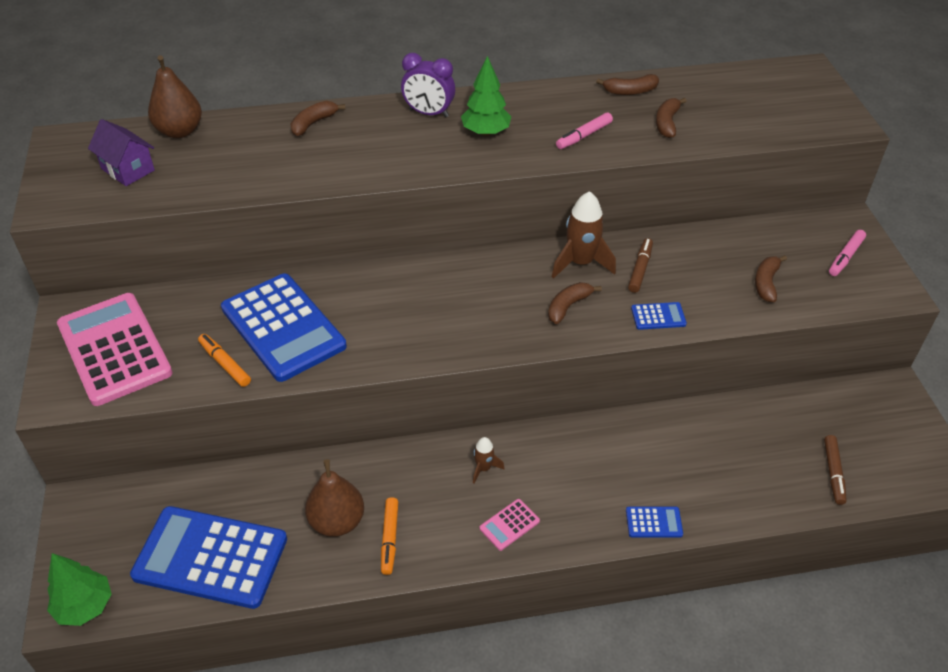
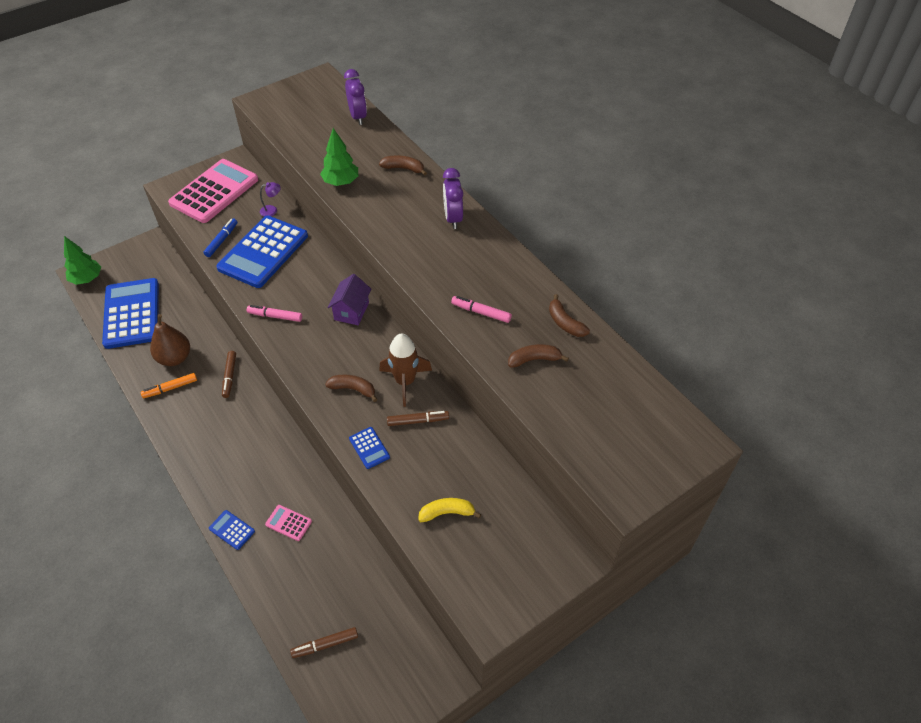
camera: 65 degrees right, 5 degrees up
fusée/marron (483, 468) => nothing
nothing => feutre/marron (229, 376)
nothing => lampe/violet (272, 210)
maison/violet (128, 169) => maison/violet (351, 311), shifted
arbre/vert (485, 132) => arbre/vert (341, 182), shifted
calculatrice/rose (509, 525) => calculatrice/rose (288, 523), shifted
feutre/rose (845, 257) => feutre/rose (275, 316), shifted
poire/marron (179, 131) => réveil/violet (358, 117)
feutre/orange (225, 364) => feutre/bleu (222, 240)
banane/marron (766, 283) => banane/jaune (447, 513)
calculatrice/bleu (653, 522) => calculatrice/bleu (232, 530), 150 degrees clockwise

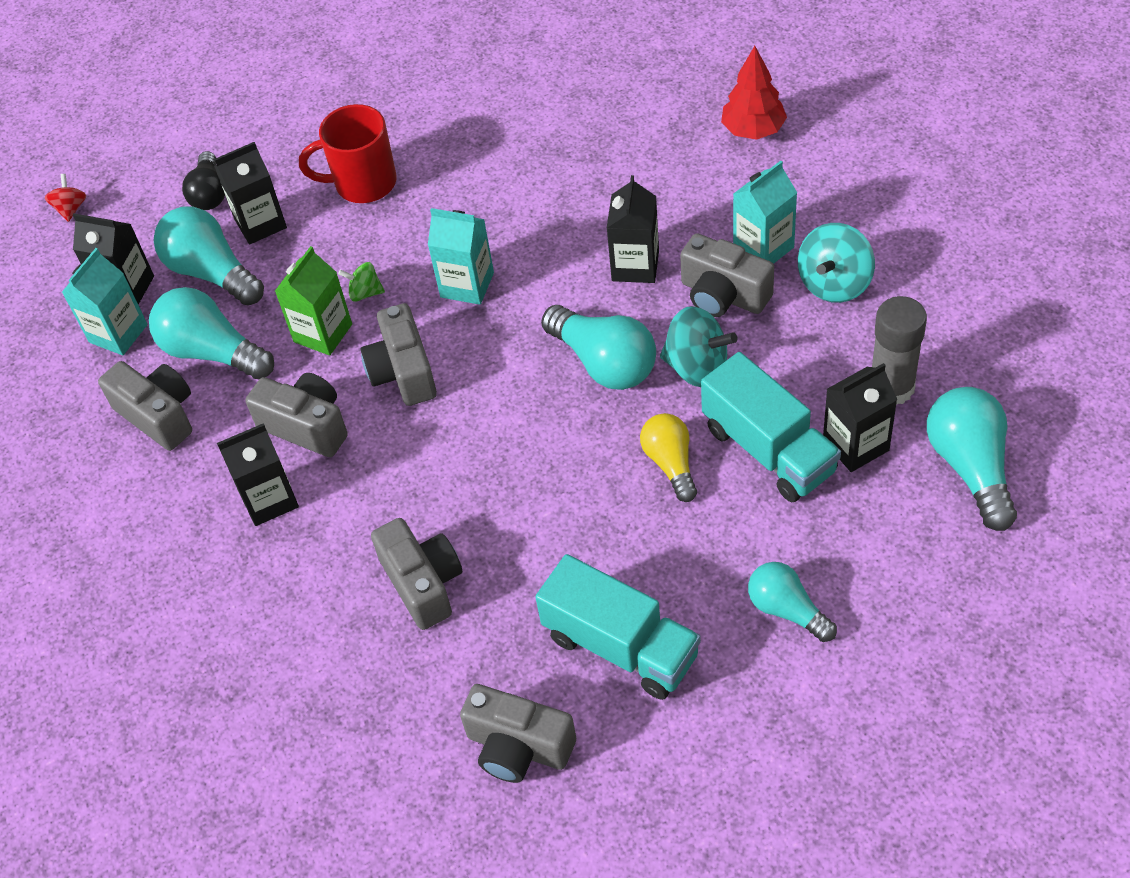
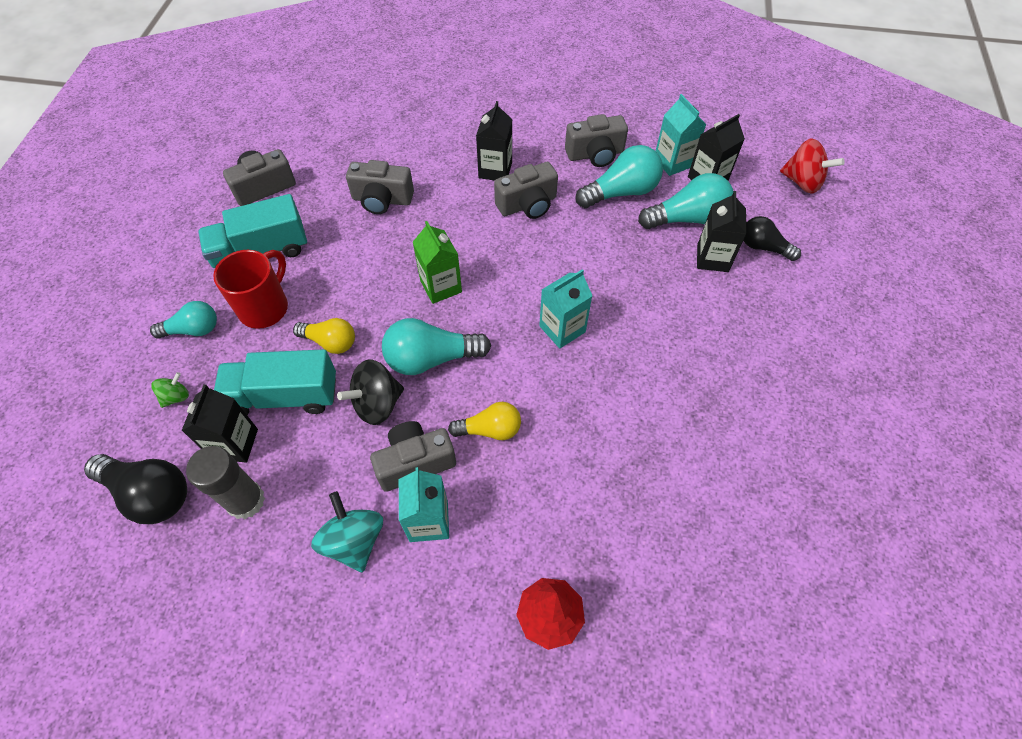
camera: 120 degrees right, 5 degrees up
appareil photo/gris (403, 372) => nothing
brique de lait/vert (323, 333) => brique de lait/vert (441, 286), shifted
tasse/rouge (363, 183) => tasse/rouge (265, 307), shifted
toupie/vert (365, 293) => toupie/vert (176, 397), shifted
brique de lait/noir (635, 266) => ampoule/jaune (490, 429)
toupie/turquoise (697, 367) => toupie/noir (377, 404)
ampoule/turquoise (970, 467) => ampoule/noir (150, 494)
toupie/rouge (71, 208) => toupie/rouge (802, 182), x1.81

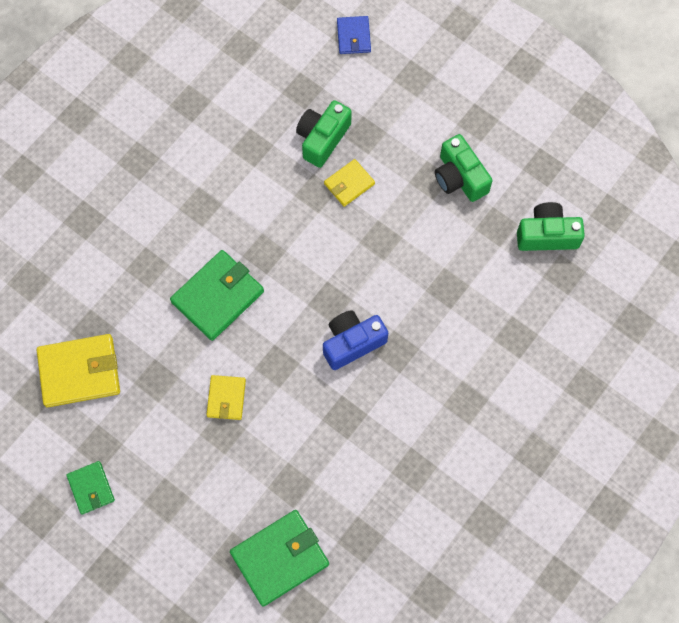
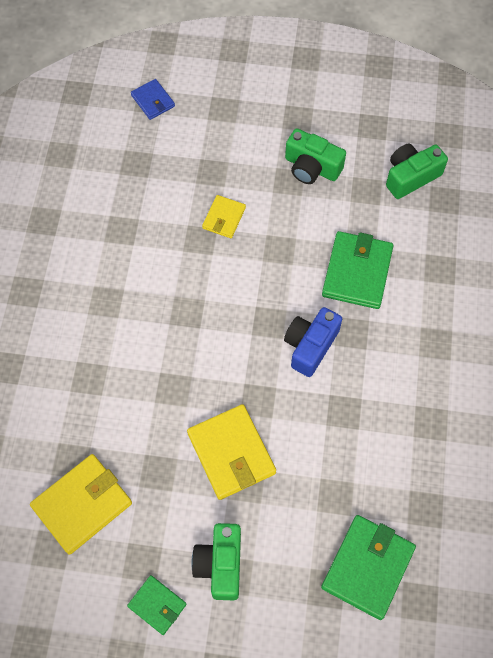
camera: 30 degrees left, 5 degrees down
portefeuille/vert (217, 296) => portefeuille/vert (357, 272), shifted
appareil photo/vert (322, 138) => appareil photo/vert (220, 564), shifted
portefeuille/jaune (226, 398) => portefeuille/jaune (231, 453), x1.78

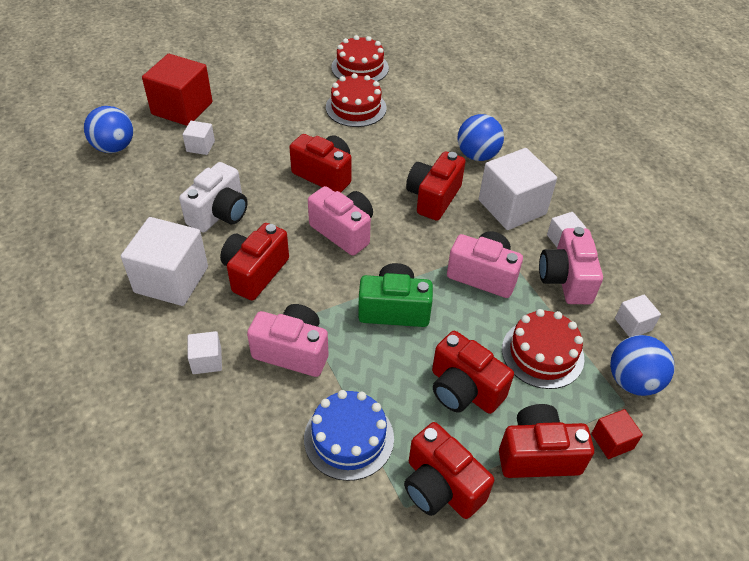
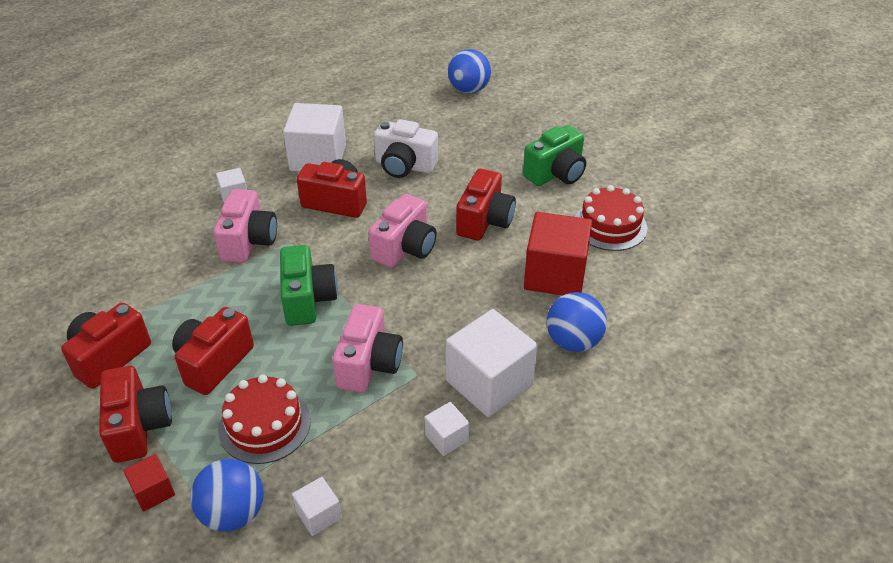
camera: 80 degrees right, 5 degrees down
cube/blanc (200, 146) => nothing
gâteau/bleu (349, 438) => nothing
gâteau/rouge (360, 67) => nothing
appareil photo/rouge (433, 198) => nothing
appareil photo/rose (566, 280) => nothing
nothing => appareil photo/vert (556, 173)
cube/rouge (182, 108) => cube/rouge (555, 275), shifted

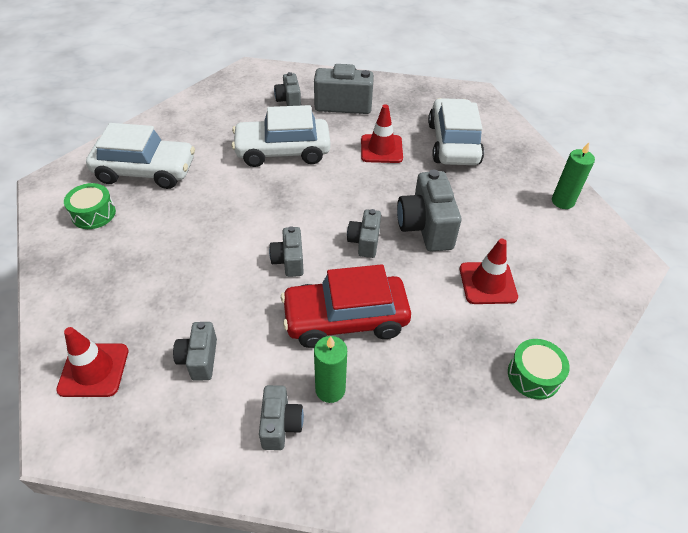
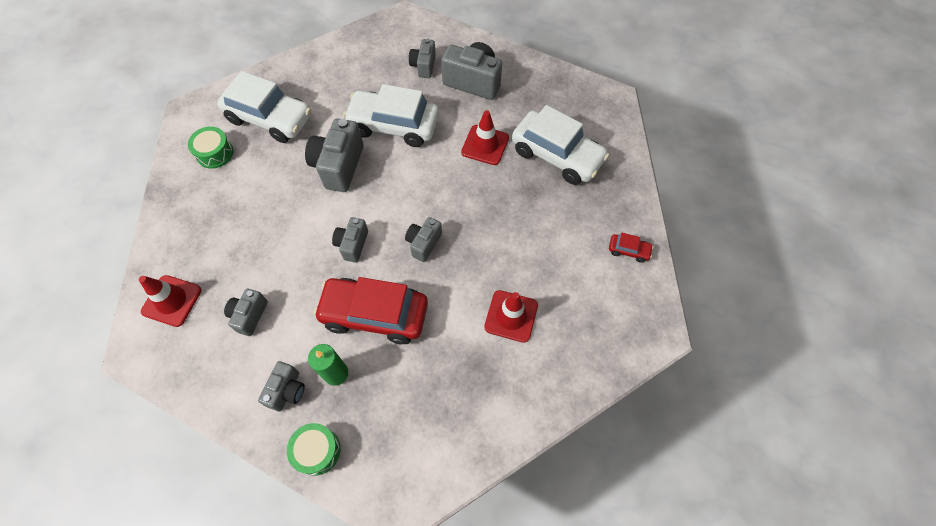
camera: 20 degrees right, 15 degrees up
appareil photo/gris (425, 227) => appareil photo/gris (339, 166), shifted
tambour/vert (533, 375) => tambour/vert (317, 450), shifted
bougie/vert (562, 201) => voiture/rouge (628, 250)
voiture/blanc (453, 143) => voiture/blanc (557, 155), 105 degrees clockwise

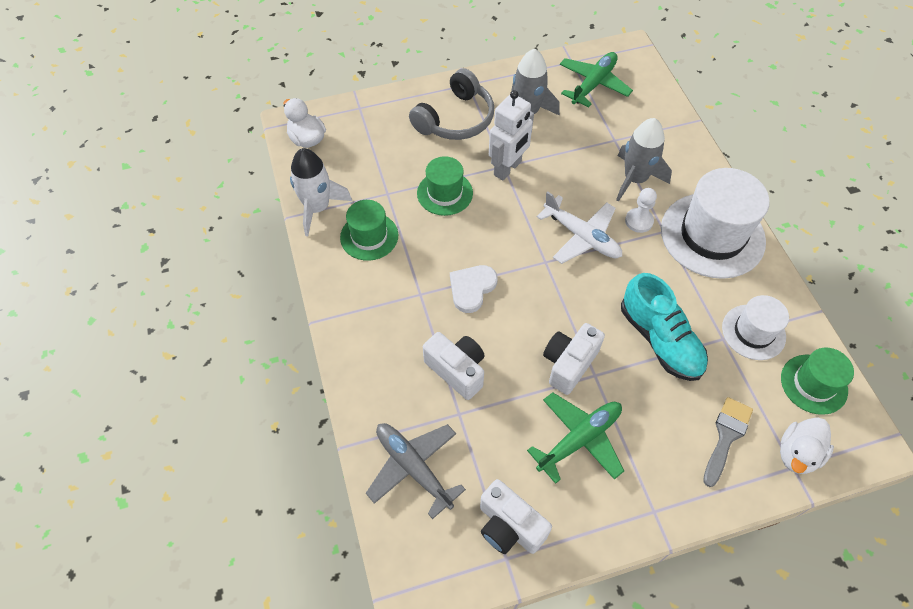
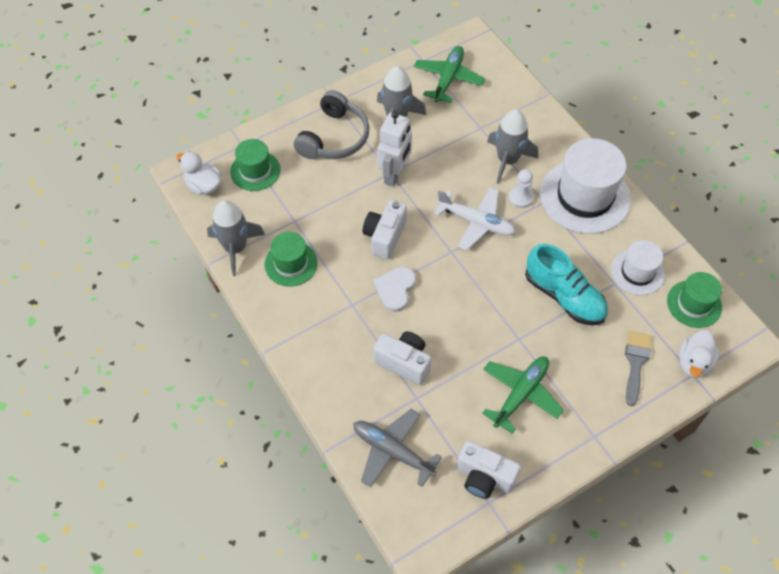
camera: 15 degrees left, 0 degrees up
chapeau/vert (445, 193) => chapeau/vert (255, 171), shifted
appareil photo/blanc (569, 364) => appareil photo/blanc (385, 236), shifted
fusée/blanc (317, 208) => fusée/gris (235, 248)

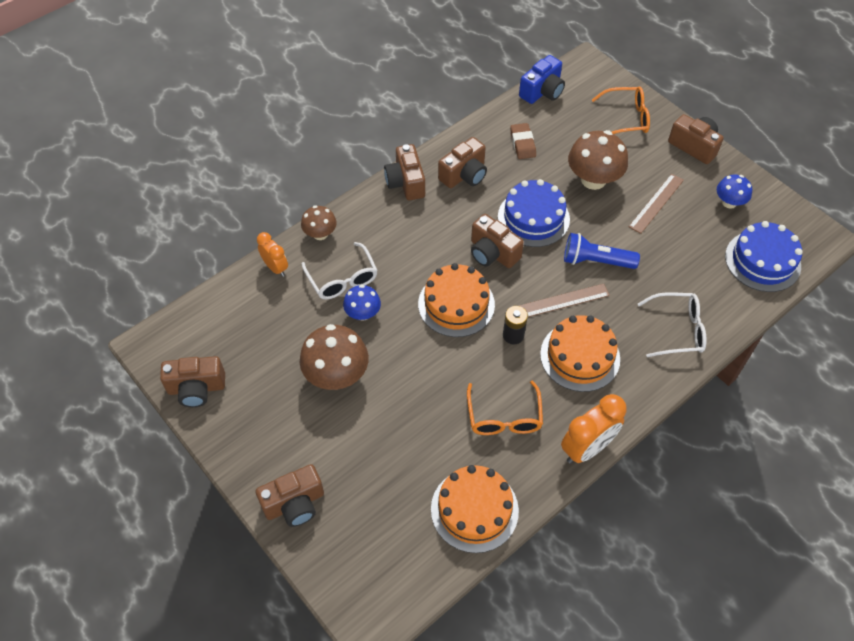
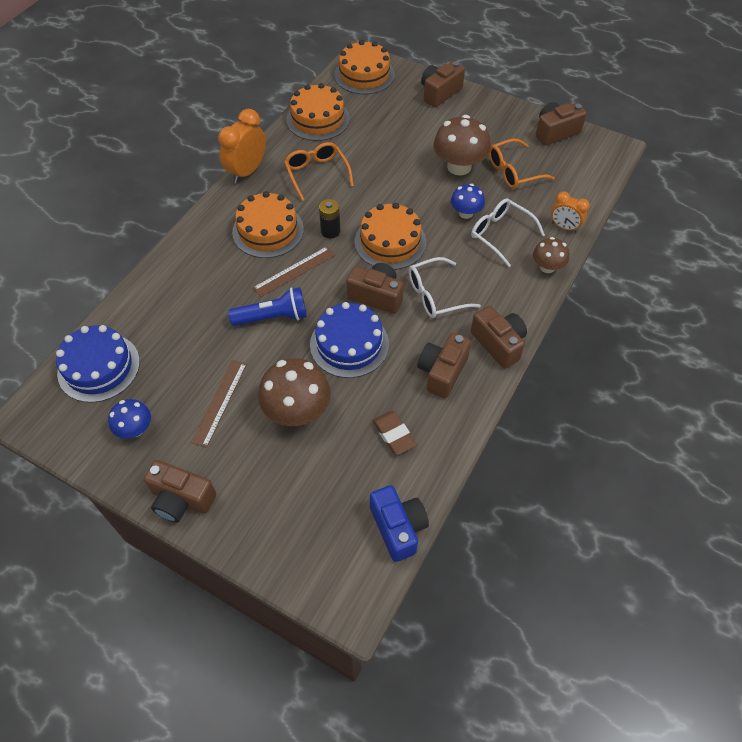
camera: 160 degrees right, 0 degrees up
nothing => gâteau/orange (364, 75)
lunettes/orange (626, 118) => lunettes/orange (513, 171), shifted
lunettes/blanc (678, 330) => lunettes/blanc (435, 295), shifted
appareil photo/bleu (542, 91) => appareil photo/bleu (398, 527), 135 degrees clockwise

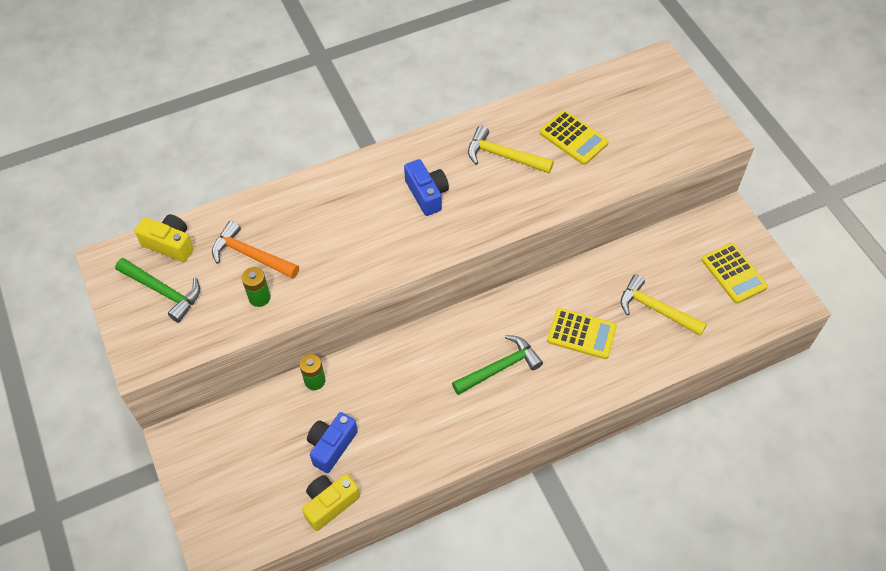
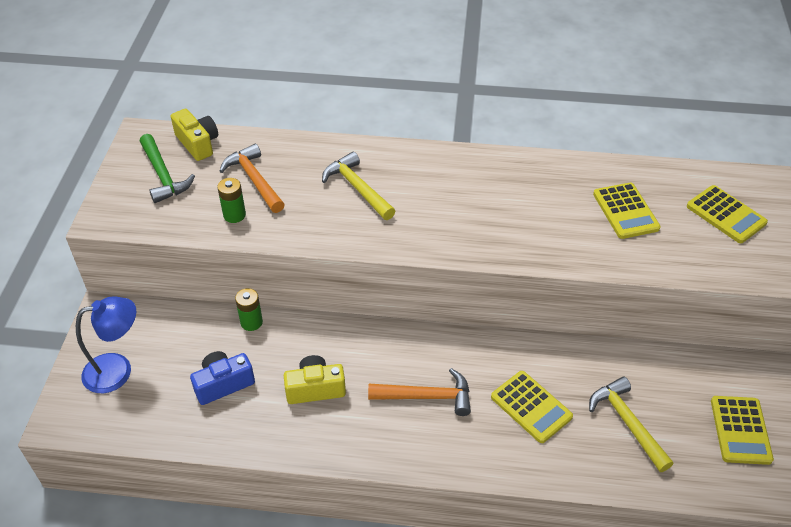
camera: 30 degrees right, 10 degrees down
appareil photo/bleu (427, 194) => nothing
nothing => lampe/bleu (118, 370)
nothing => calculatrice/jaune (726, 215)
appareil photo/jaune (330, 504) => appareil photo/jaune (315, 389), shifted
marteau/jaune (503, 156) => marteau/jaune (357, 188), shifted
marteau/vert (500, 368) => marteau/orange (427, 396)

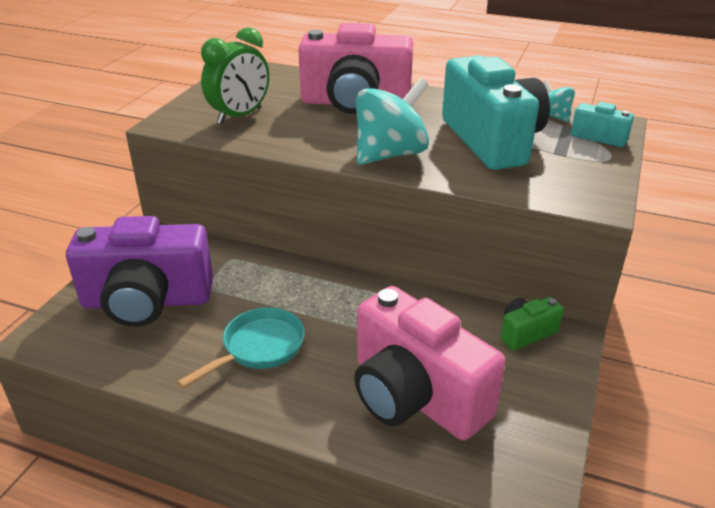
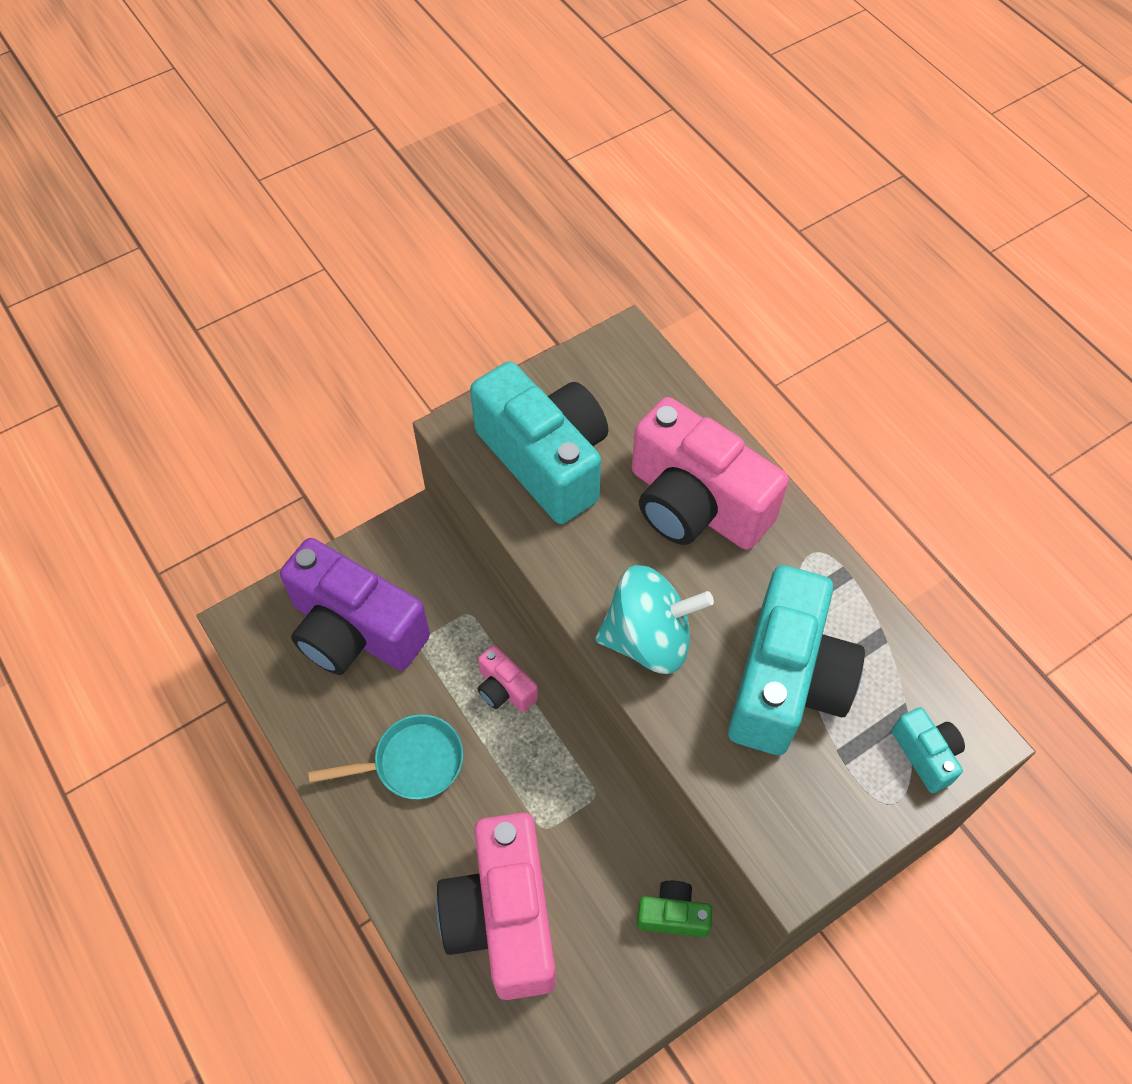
camera: 35 degrees right, 25 degrees up
toupie/turquoise (553, 116) => nothing
nothing => appareil photo/rose (505, 689)
réveil/vert (240, 116) => appareil photo/turquoise (546, 459)

